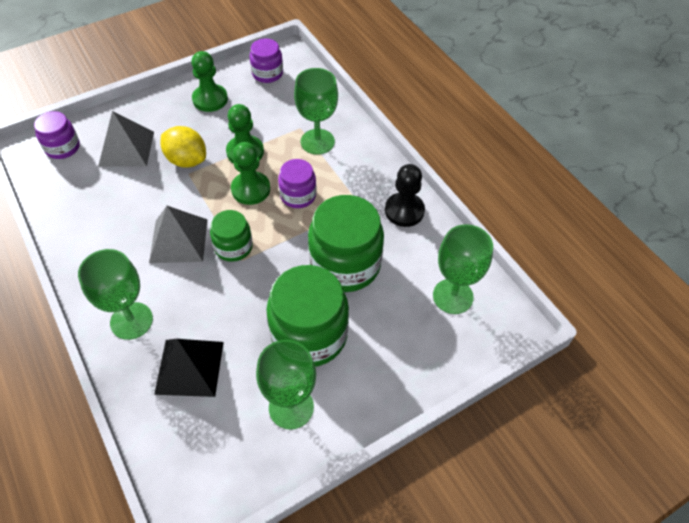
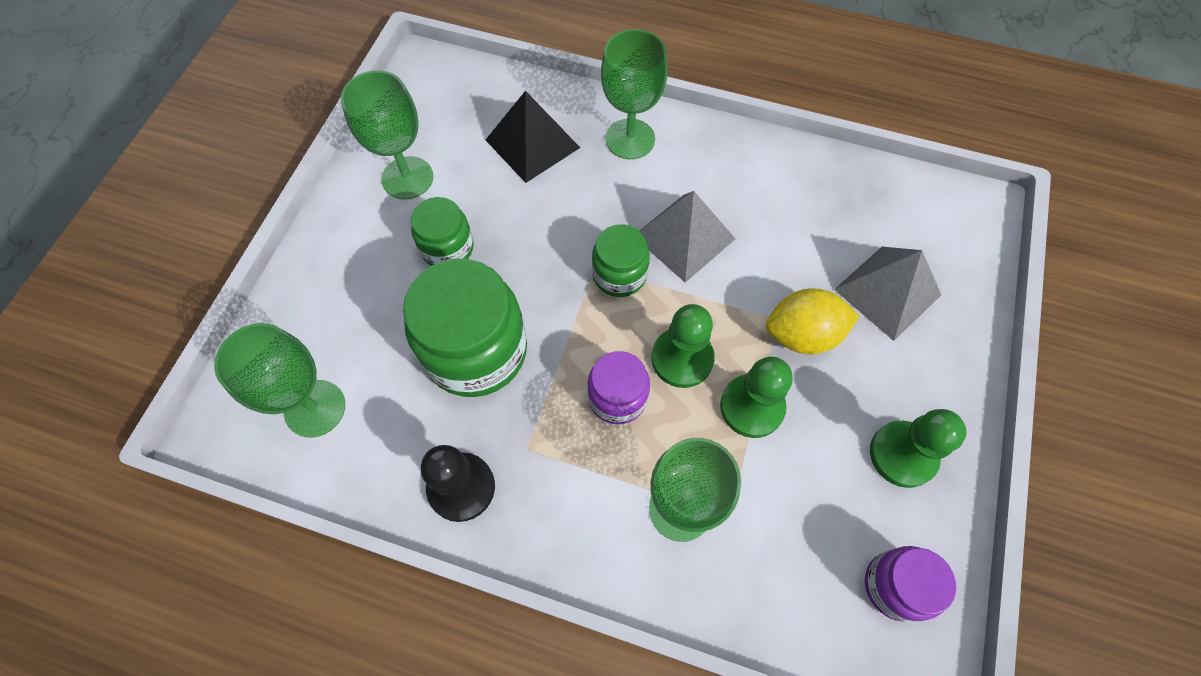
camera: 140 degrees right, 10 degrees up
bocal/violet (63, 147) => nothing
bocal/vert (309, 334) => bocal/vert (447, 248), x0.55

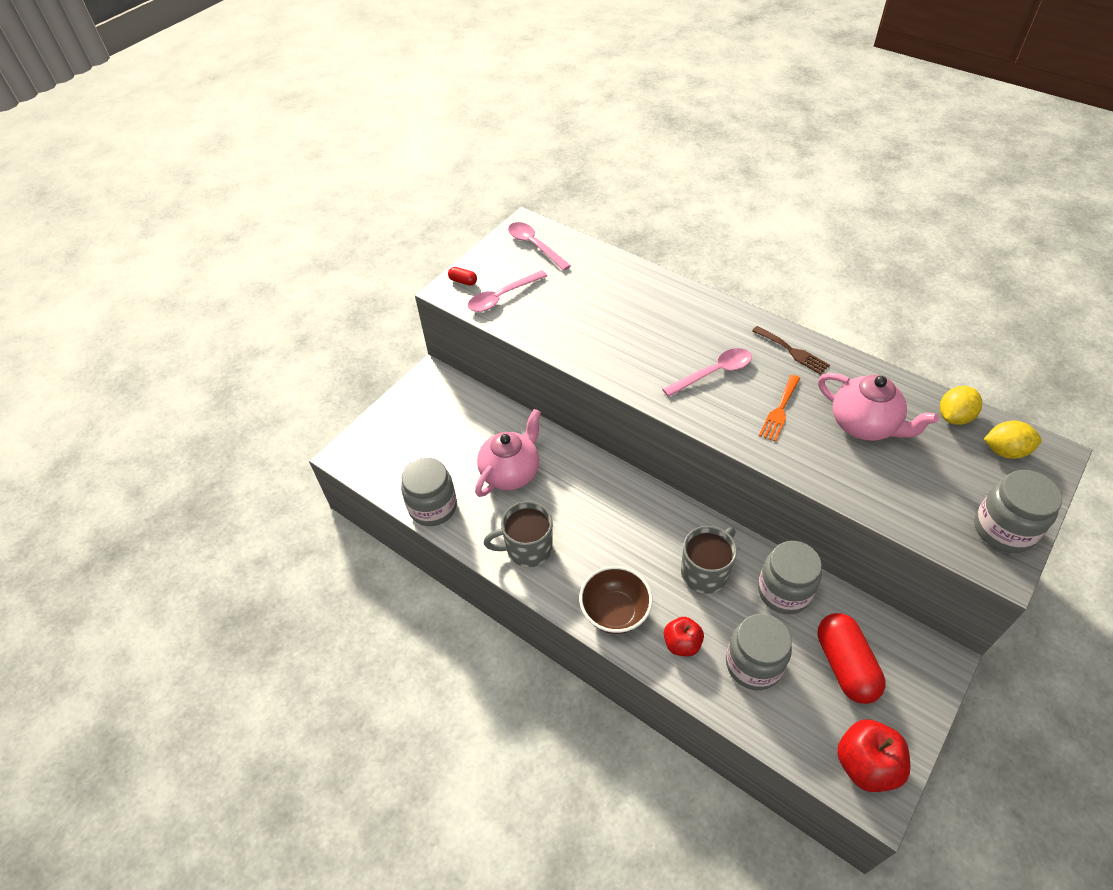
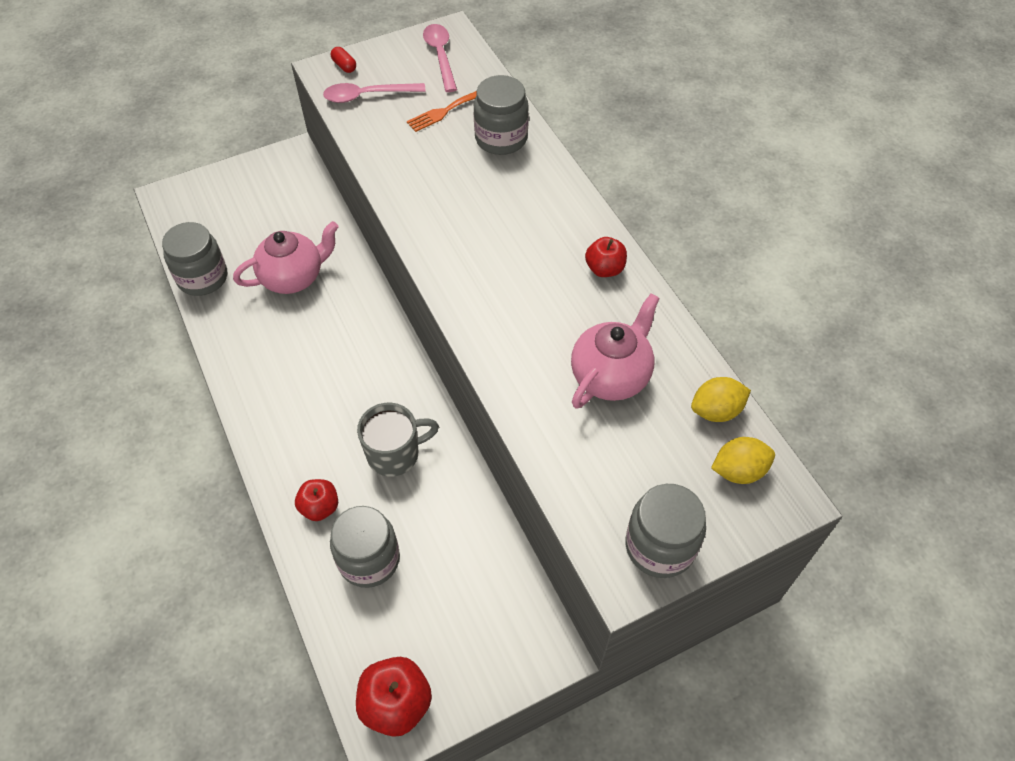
camera: 25 degrees right, 5 degrees up
tasse/gris (527, 548) => nothing
bol/marron (615, 612) => nothing
cuillère/rose (713, 373) => nothing
gélule/rouge (845, 665) => nothing
bocal/gris (784, 591) => bocal/gris (501, 138), shifted
fourchette/orange (779, 410) => fourchette/orange (444, 111), shifted
fourchette/marron (792, 351) => pomme/rouge (604, 269)
théière/rose (864, 425) => théière/rose (611, 375), 120 degrees counterclockwise
citron/jaune (1005, 451) => citron/jaune (738, 471), 45 degrees counterclockwise

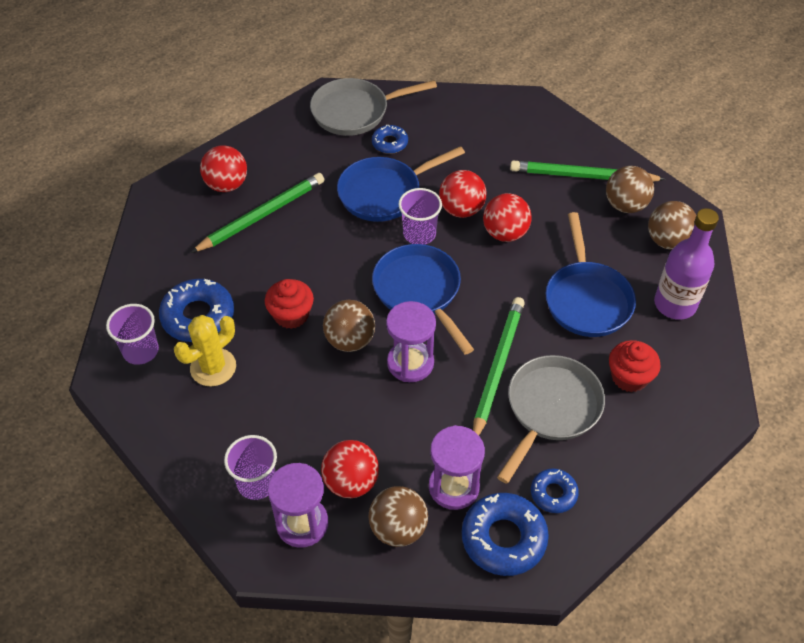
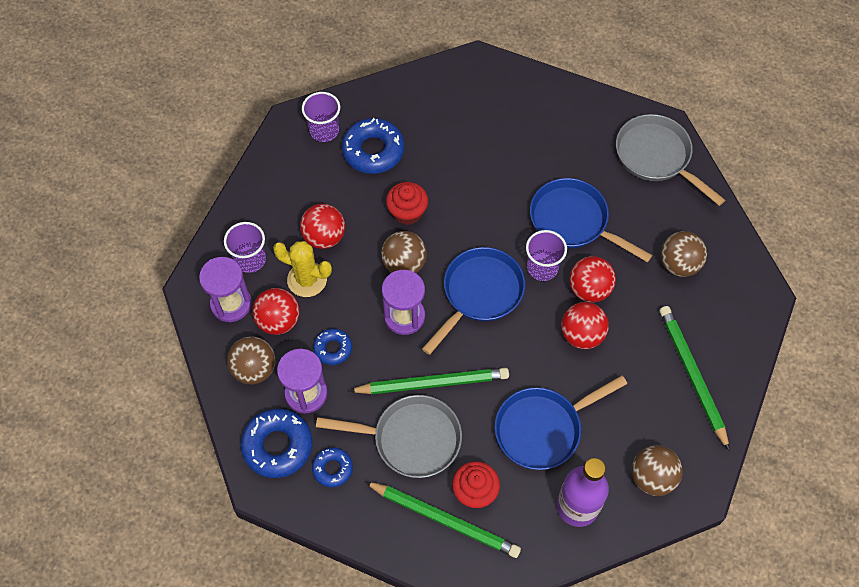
camera: 65 degrees right, 10 degrees up
cactus/jaune (213, 367) => cactus/jaune (307, 279), shifted
crayon/vert (262, 215) => crayon/vert (444, 520), shifted
balle/rouge (226, 185) => balle/rouge (324, 237), shifted
beignet/bleu (389, 143) => beignet/bleu (333, 348), shifted
balle/marron (625, 205) => balle/marron (679, 264), shifted

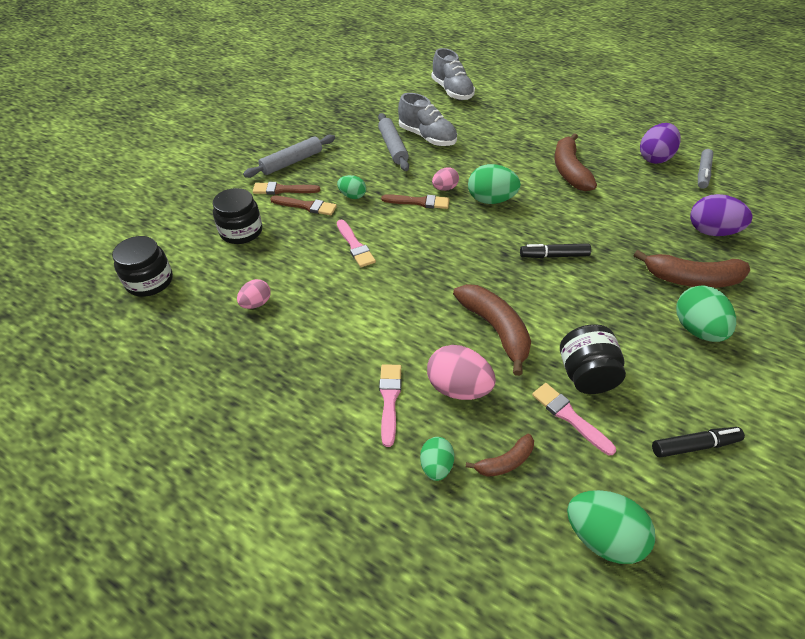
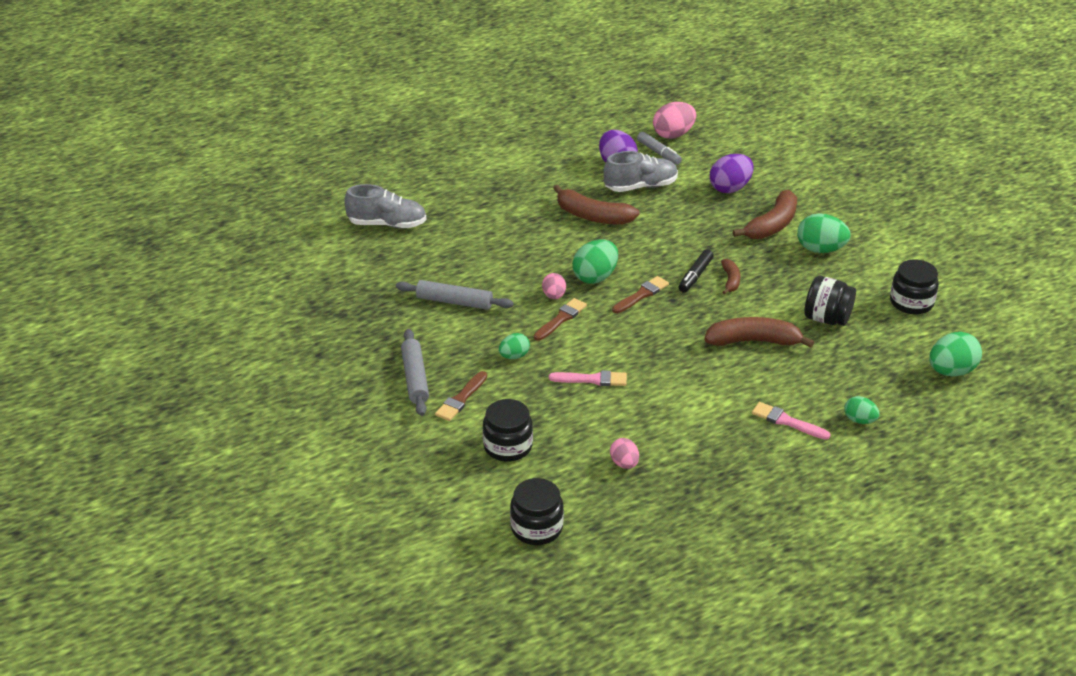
camera: 60 degrees left, 10 degrees down
pinceau/rose (569, 416) => nothing
pinceau/marron (306, 206) => pinceau/marron (641, 295), shifted
chaussure/gris (427, 137) => chaussure/gris (640, 187), shifted
œuf/rose (458, 388) => œuf/rose (673, 135), shifted
banane/marron (505, 461) => banane/marron (730, 280), shifted
feutre/noir (694, 445) => bocal/noir (911, 302)

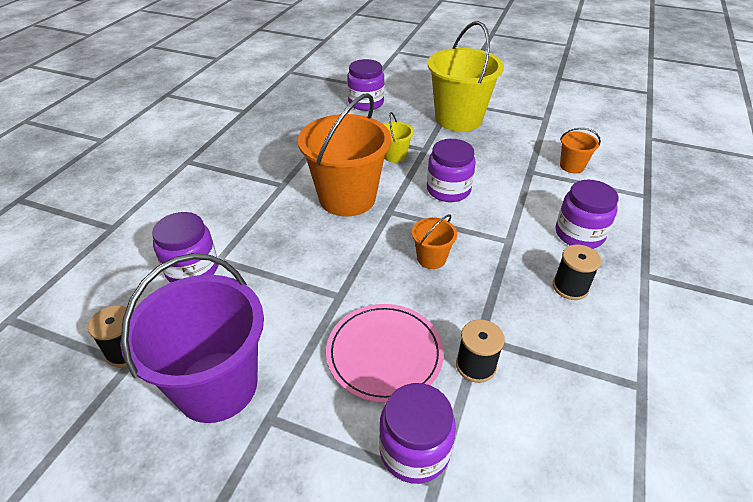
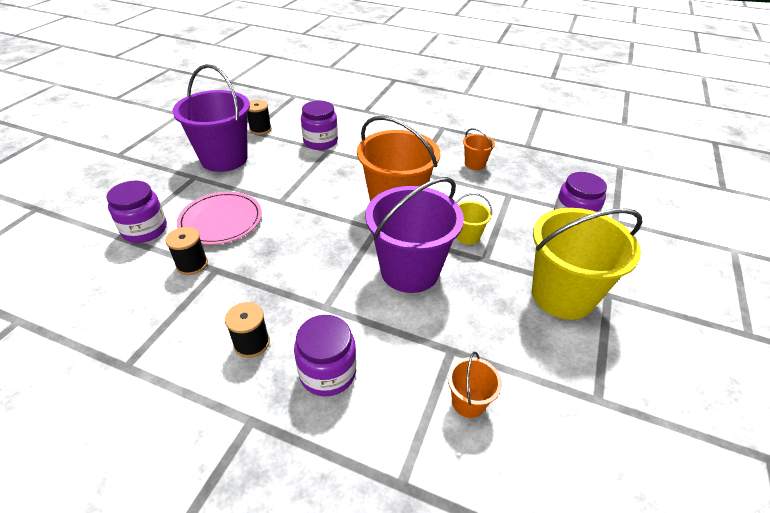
camera: 90 degrees right, 0 degrees up
seau/orange (431, 258) => seau/orange (474, 164), shifted
bocal/violet (448, 190) => seau/violet (409, 271)

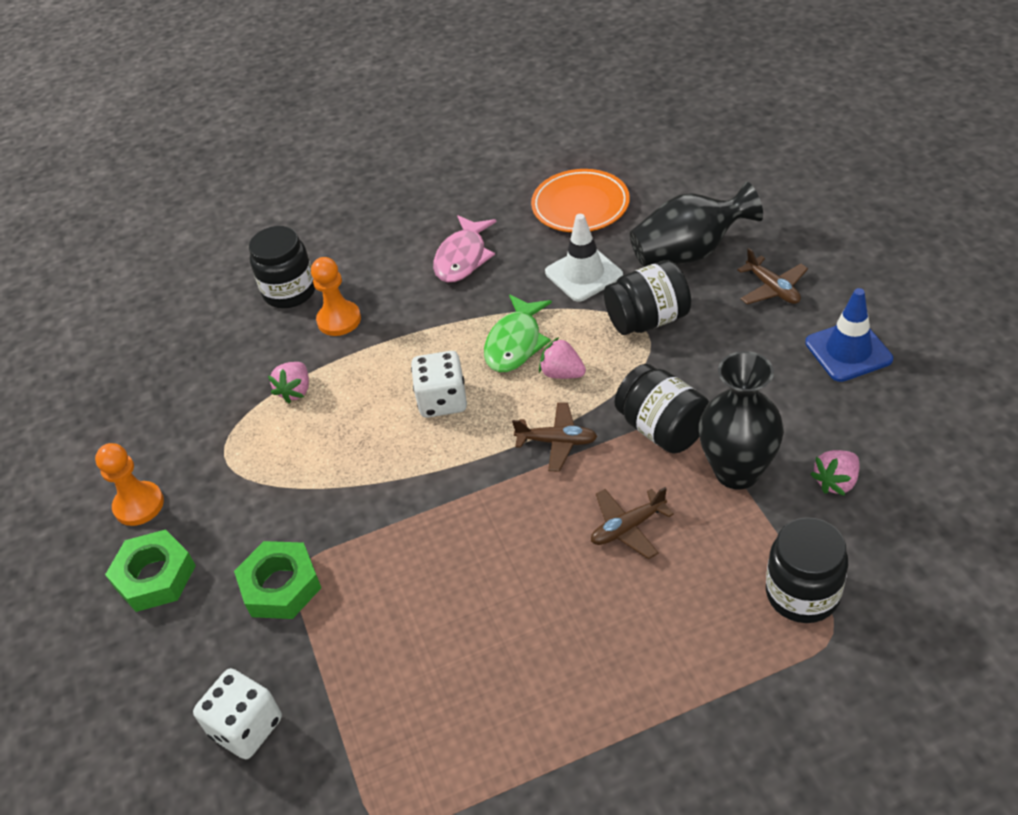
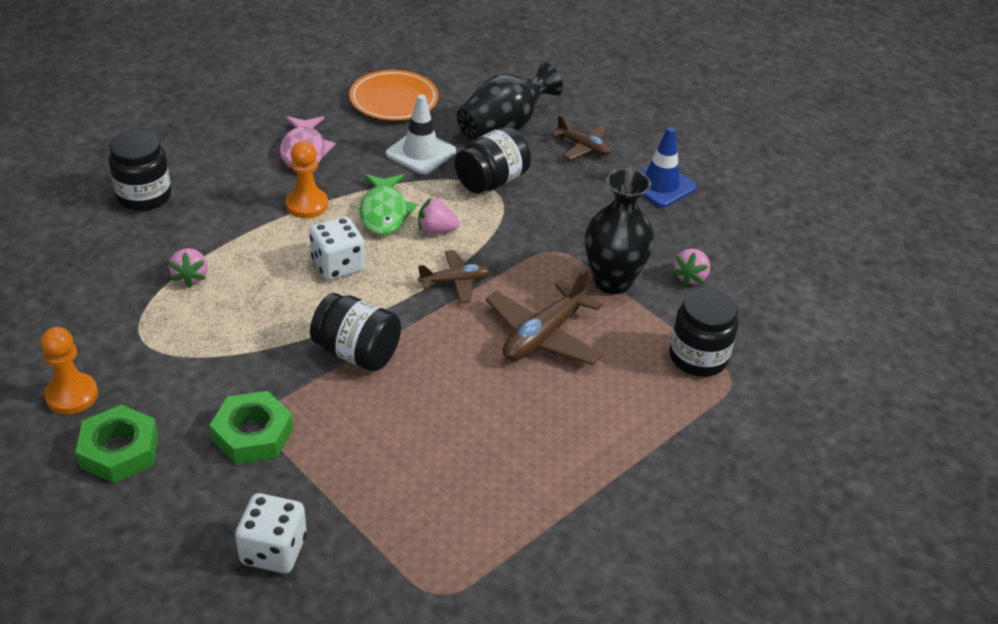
camera: 30 degrees left, 5 degrees down
pion/orange (339, 320) => pion/orange (307, 205), shifted
bocal/noir (662, 429) => bocal/noir (357, 353), shifted
avion/marron (628, 528) => avion/marron (543, 335), x1.66

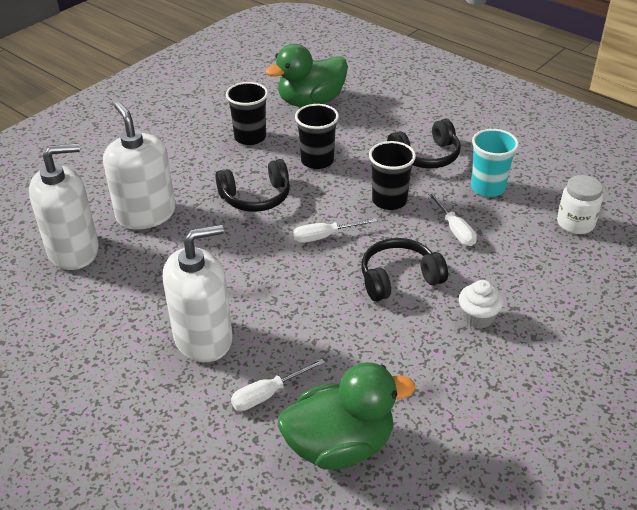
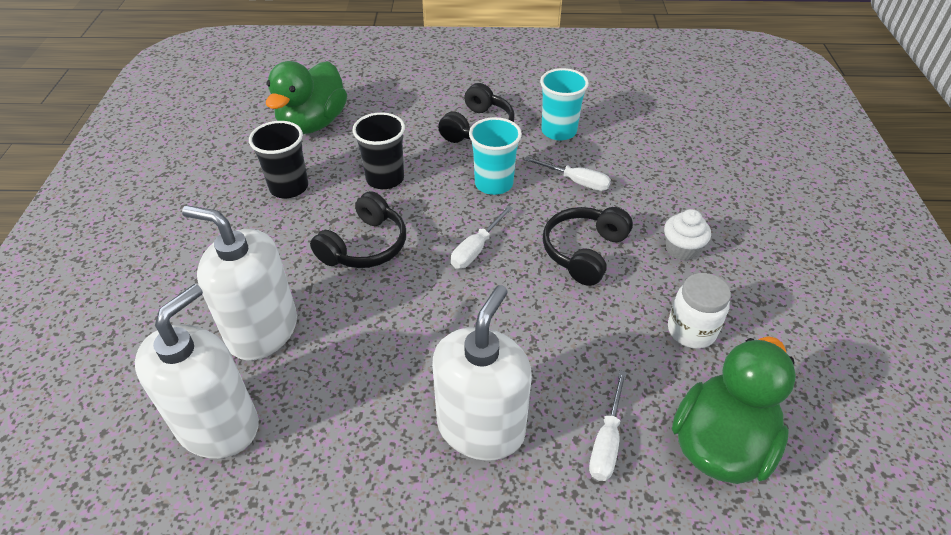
camera: 40 degrees left, 5 degrees up
bocal/blanc (575, 223) => bocal/blanc (691, 330), shifted
gobelet/noir (389, 200) => gobelet/turquoise (494, 184)

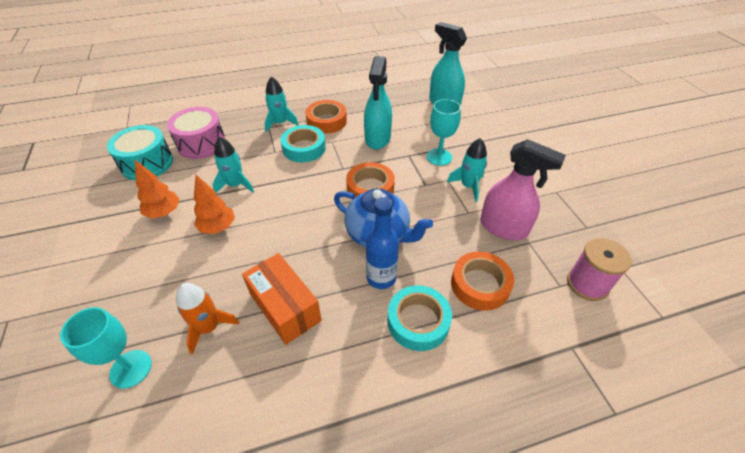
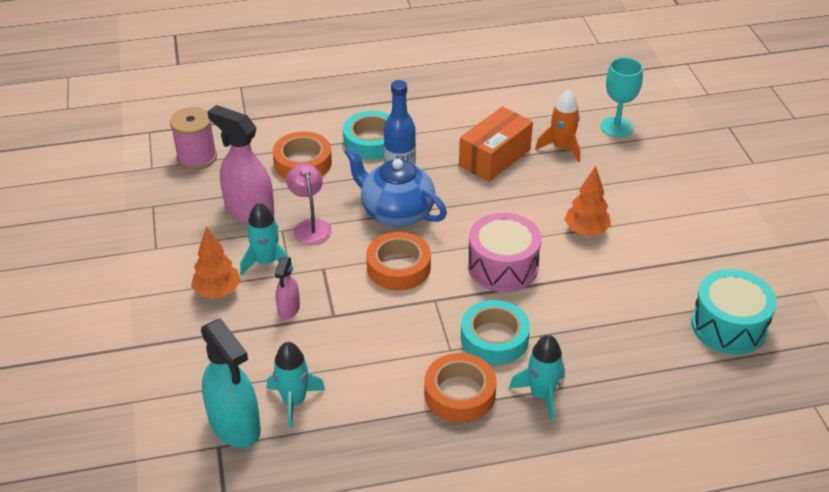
camera: 175 degrees left, 5 degrees down
vaporisateur/turquoise (377, 139) => nothing
nothing => lampe/rose (310, 226)
arbre/orange (164, 212) => arbre/orange (217, 292), shifted
tambour/rose (201, 143) => tambour/rose (502, 266), shifted
fusée/turquoise (236, 185) => fusée/turquoise (294, 401), shifted
verre à pied/turquoise (439, 157) => vaporisateur/rose (288, 309)
boîte/orange (285, 307) => boîte/orange (494, 157), 75 degrees clockwise

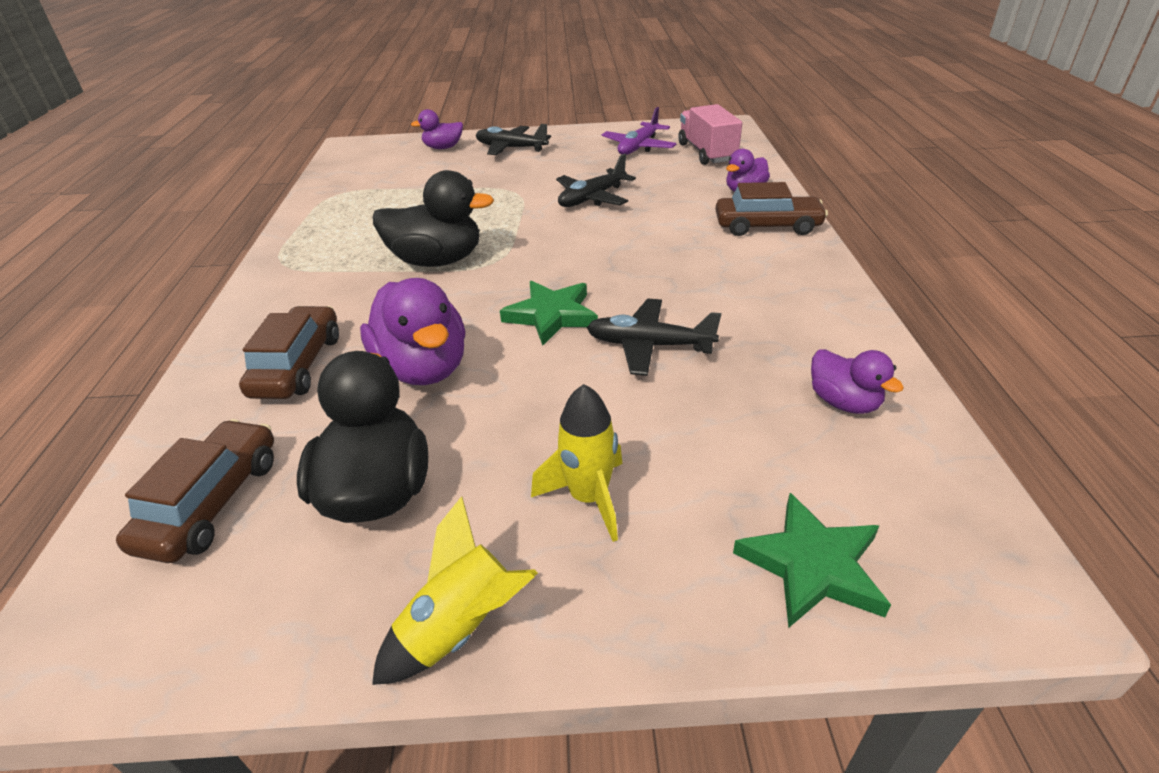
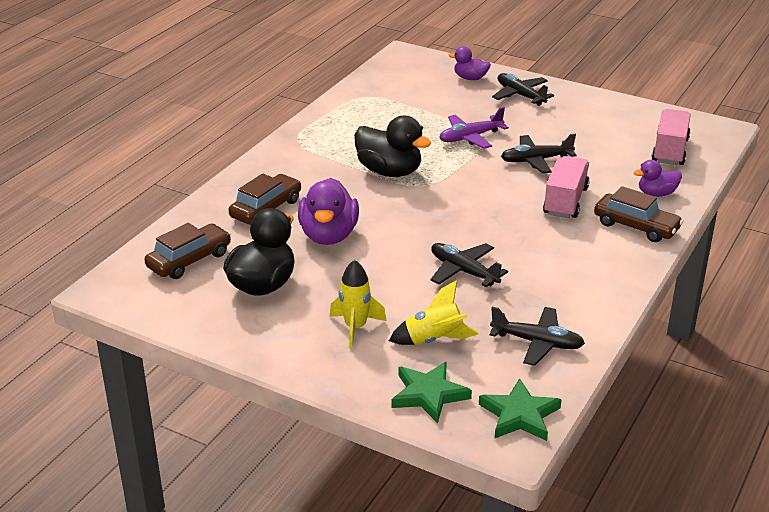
camera: 30 degrees right, 5 degrees down
nothing => camion/rose (565, 201)
fusée/jaune (462, 628) => fusée/jaune (434, 340), shifted
étoile/vert (551, 315) => étoile/vert (519, 415), shifted
avion/violet (638, 147) => avion/violet (470, 137), shifted
canard/violet (843, 402) => avion/noir (537, 342)

